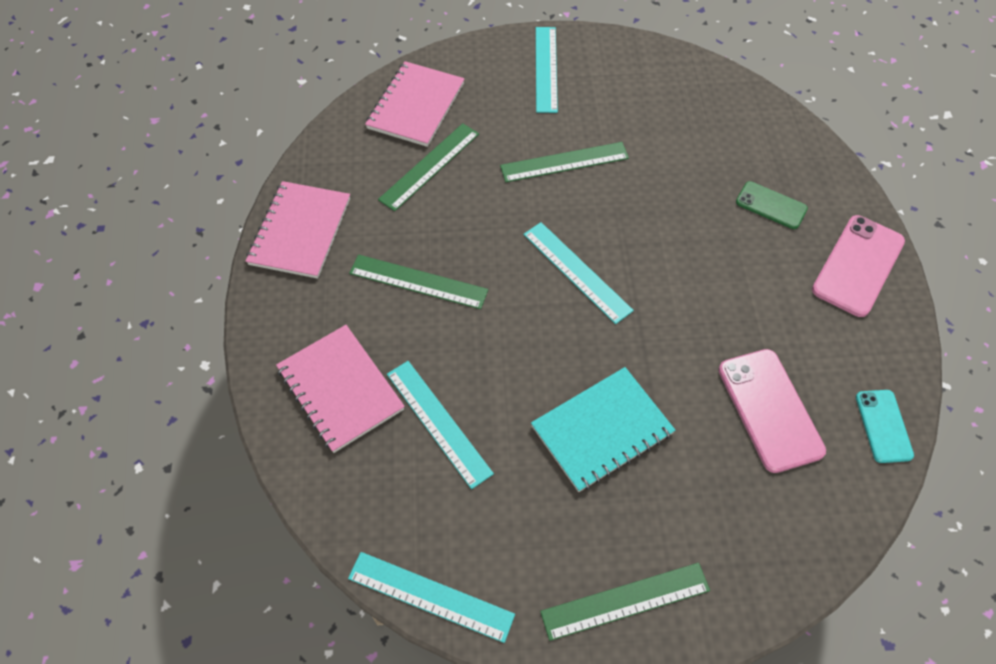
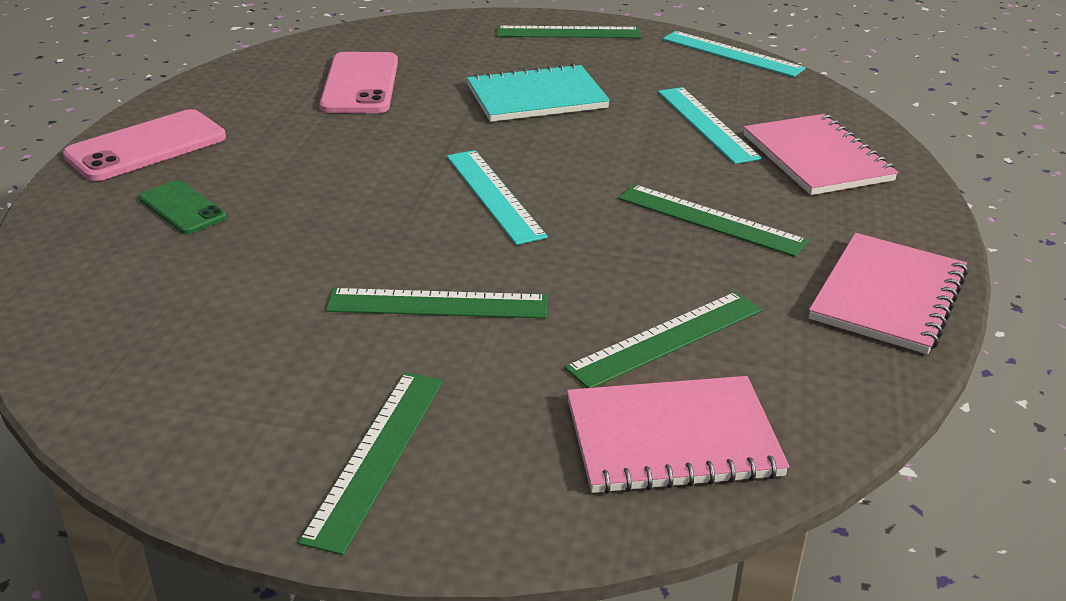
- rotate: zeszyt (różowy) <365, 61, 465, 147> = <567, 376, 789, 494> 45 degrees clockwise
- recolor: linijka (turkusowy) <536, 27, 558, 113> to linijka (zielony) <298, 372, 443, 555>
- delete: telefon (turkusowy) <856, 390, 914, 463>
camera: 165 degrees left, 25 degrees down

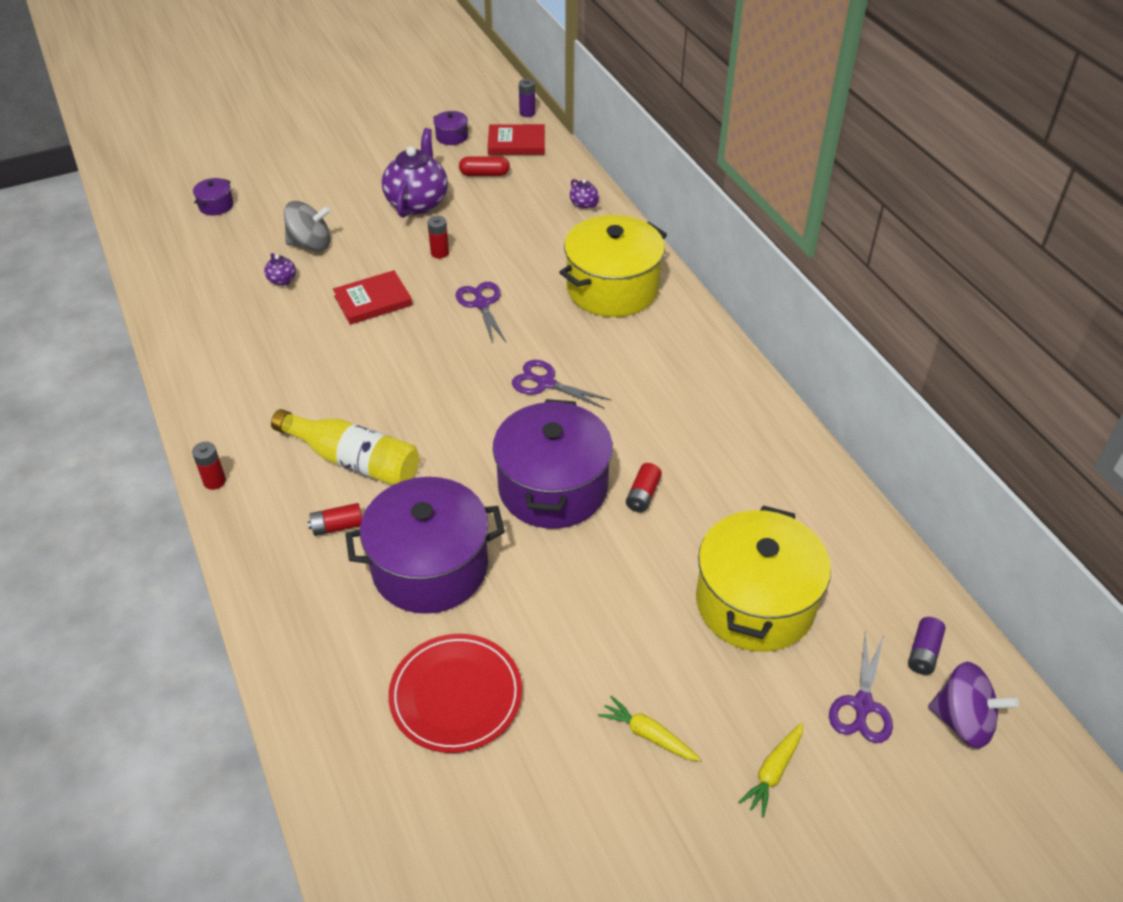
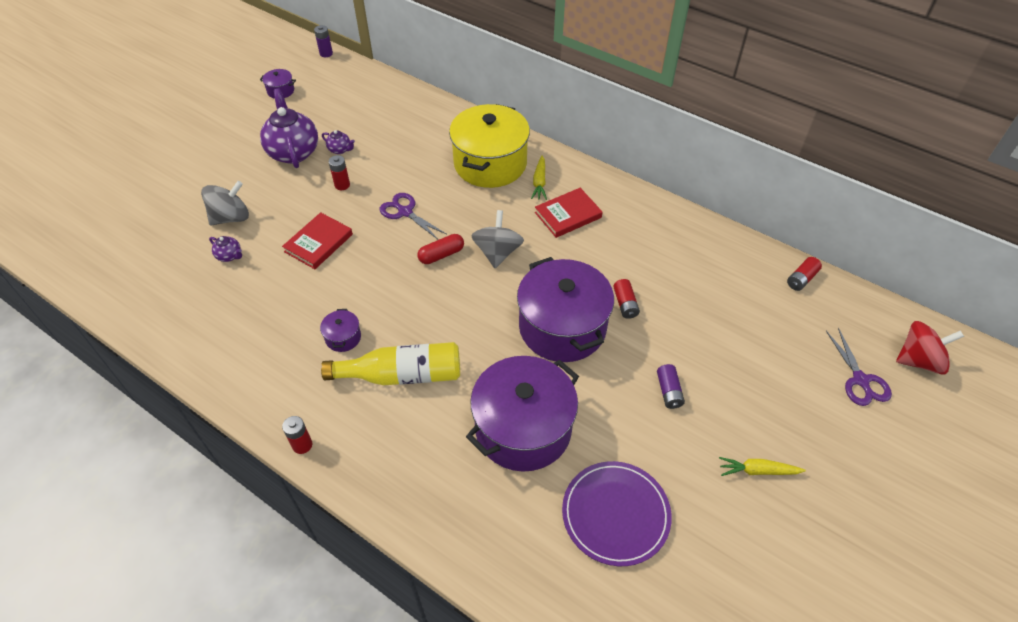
- move: garnek (fioletowy) <193, 178, 234, 215> to <320, 309, 361, 352>
- move: bateria (czerwony) <308, 503, 362, 536> to <787, 257, 822, 291>
- recolor: talerz (czerwony) <388, 634, 522, 753> to talerz (fioletowy) <562, 461, 672, 566>
- move: kapsułka (czerwony) <459, 156, 510, 176> to <417, 234, 464, 264>
- move: książka (czerwony) <488, 124, 545, 155> to <535, 188, 603, 238>
- replace: nożyczki (fioletowy) <512, 360, 611, 409> to bączek (szary) <471, 210, 524, 268>
- move: imbryk (fioletowy) <570, 179, 599, 209> to <322, 130, 355, 154>
- delete: garnek (żółty) <696, 506, 831, 652>
- move: marchewka (żółty) <738, 722, 803, 817> to <531, 156, 547, 200>
- move: bateria (fioletowy) <908, 617, 946, 675> to <657, 364, 685, 409>
- recolor: bączek (fioletowy) <928, 662, 1019, 748> to bączek (czerwony) <896, 321, 964, 375>
camera: 30 degrees left, 5 degrees up

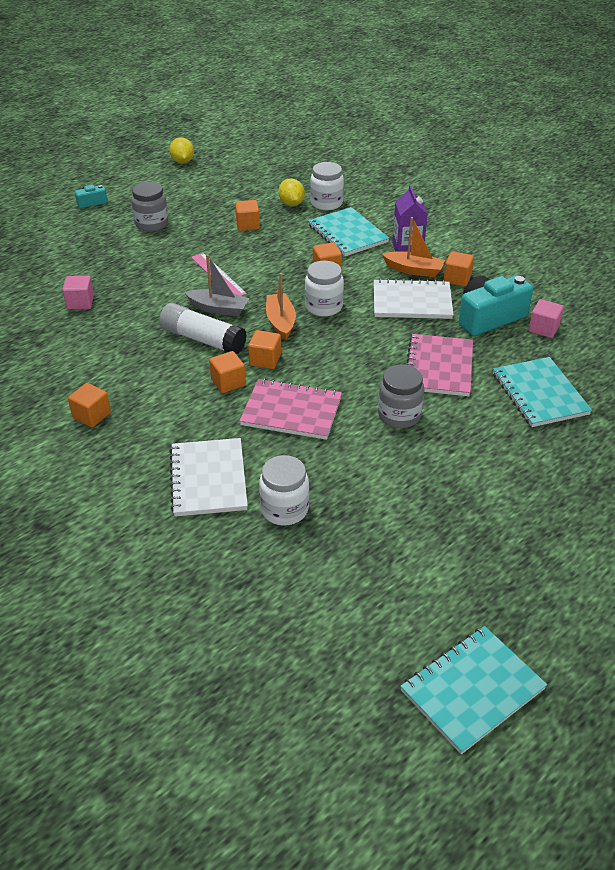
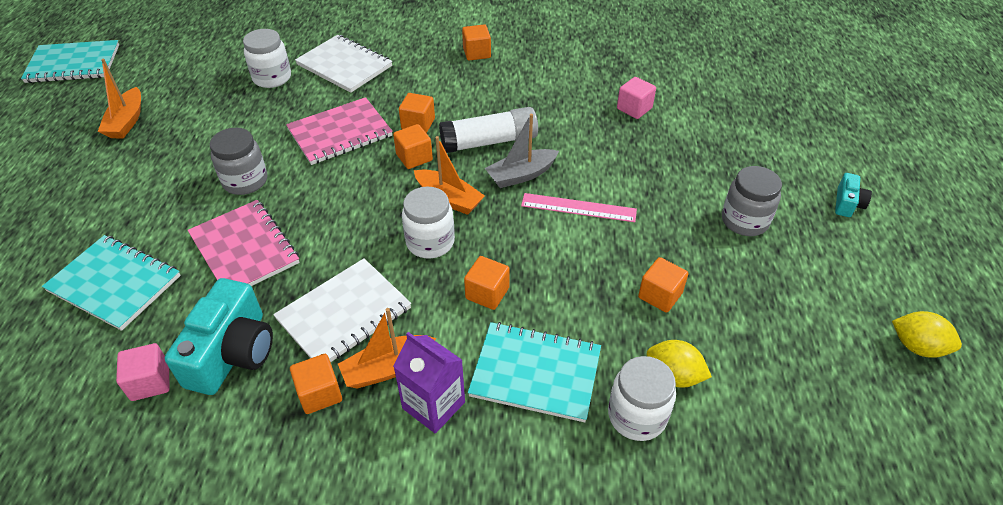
- rotate: zeszyt (turkusowy) <400, 626, 547, 754> = <21, 40, 119, 83> 75 degrees clockwise
- insert: łódka (pomarańczowy) <98, 59, 141, 139>
camera: 135 degrees right, 5 degrees up

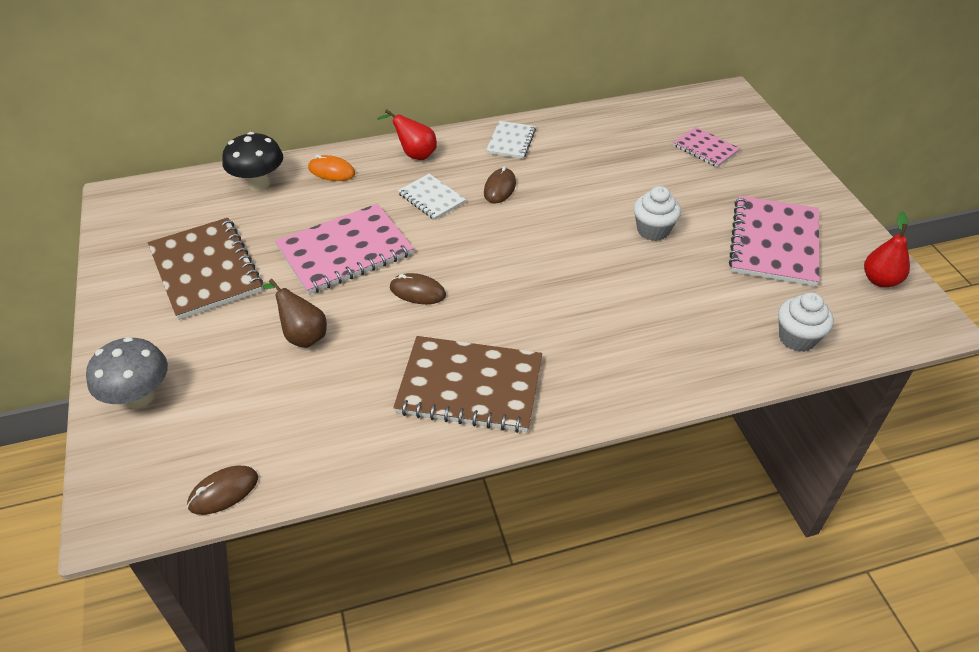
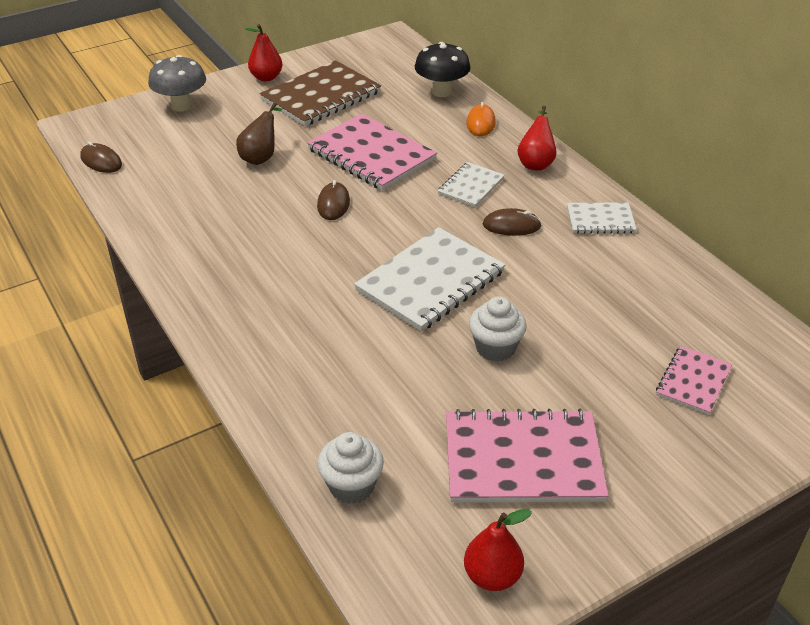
- delete: zeszyt (brązowy) <393, 336, 542, 433>
- insert: gruszka (czerwony) <246, 24, 282, 81>
- insert: zeszyt (biały) <354, 227, 505, 332>
camera: 75 degrees right, 5 degrees down

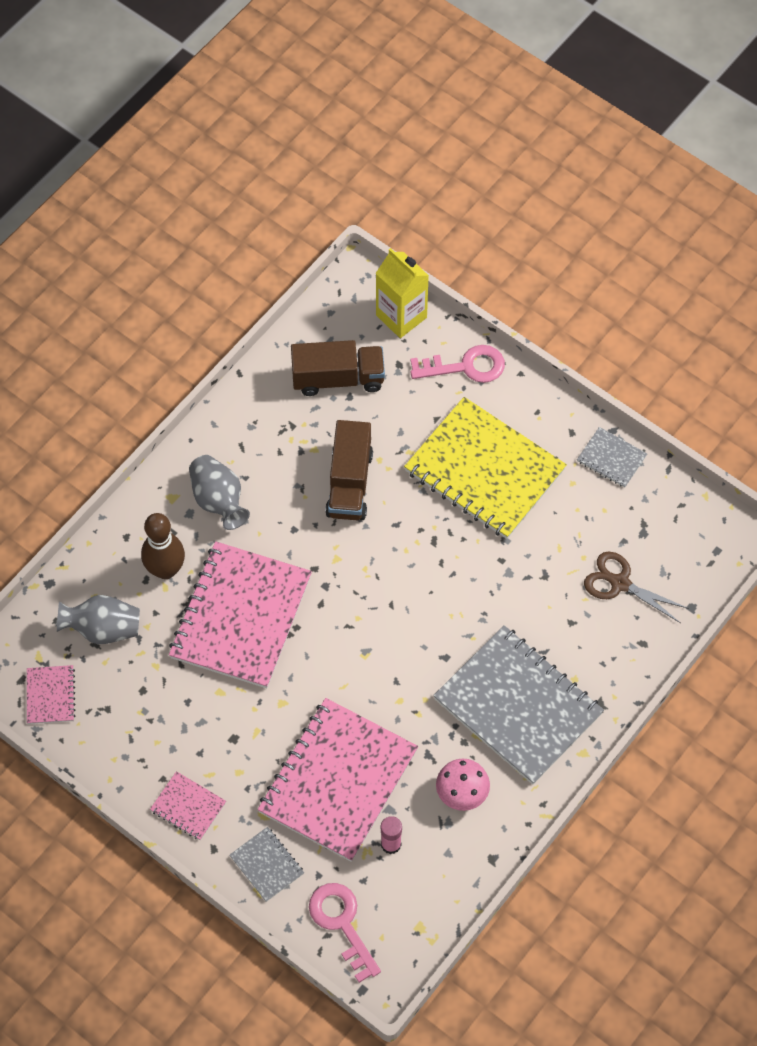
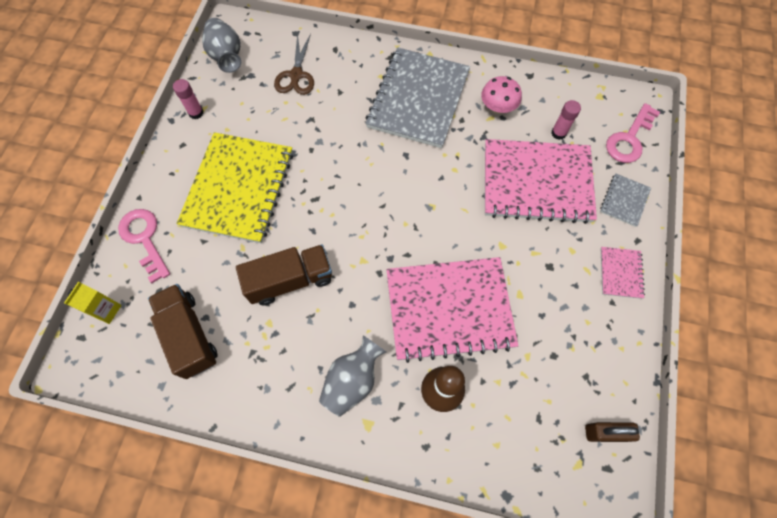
- replace: zeszyt (różowy) <27, 665, 76, 724> to kłódka (brązowy) <585, 422, 640, 442>
- move: wazon (szary) <57, 595, 140, 644> to <202, 18, 241, 73>
- resize: karton mleka (żółty) <376, 248, 429, 338> = <64, 282, 121, 324> x0.62
- replace: zeszyt (szary) <577, 427, 647, 488> to klej w sztyfcie (różowy) <173, 79, 204, 119>
camera: 115 degrees left, 5 degrees up

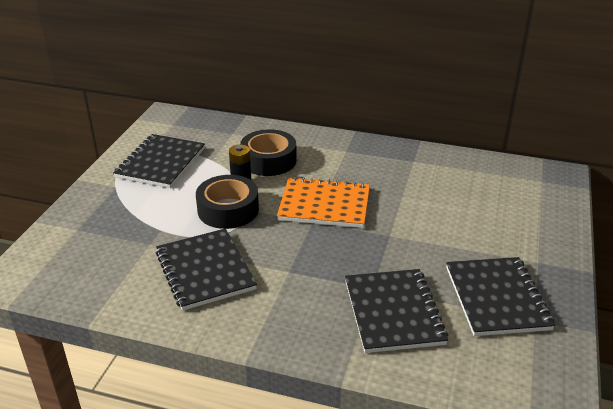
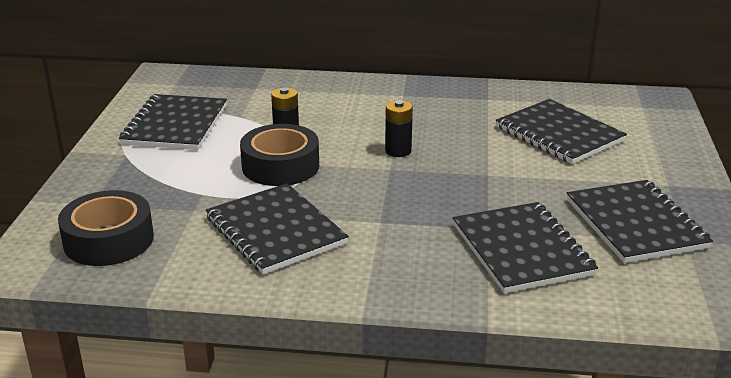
- move: taśma klejąca (czarny) <240, 129, 297, 176> to <58, 190, 154, 266>
- replace: zeszyt (pomarańczowy) <277, 177, 370, 228> to bateria (czarny) <385, 100, 413, 157>
- insert: zeszyt (czarny) <496, 99, 627, 164>
camera: 10 degrees left, 5 degrees down

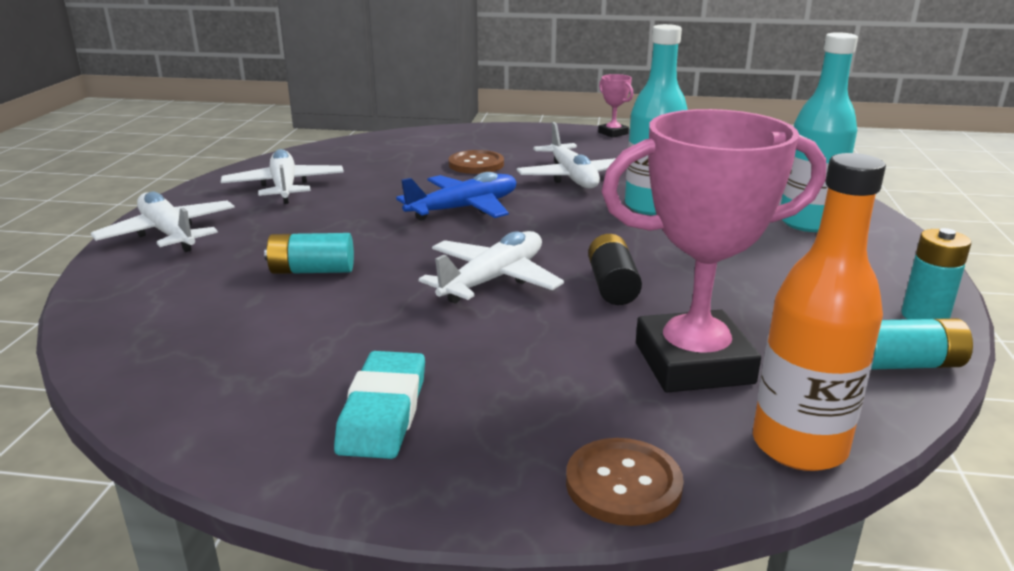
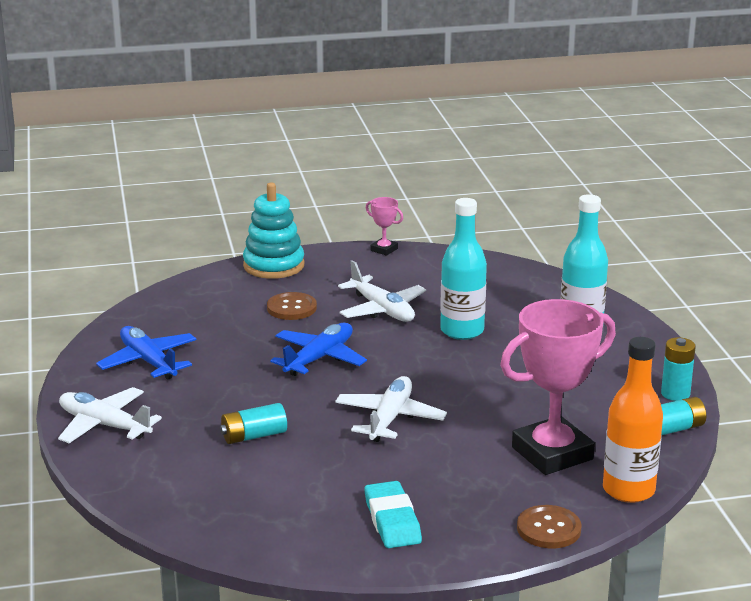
- recolor: samolot (biały) <221, 149, 344, 204> to samolot (niebieski) <96, 326, 197, 380>
- delete: bateria (czarny) <588, 234, 642, 305>
- insert: zabawka nakładanka (turkusowy) <243, 183, 304, 279>
camera: 20 degrees left, 0 degrees up

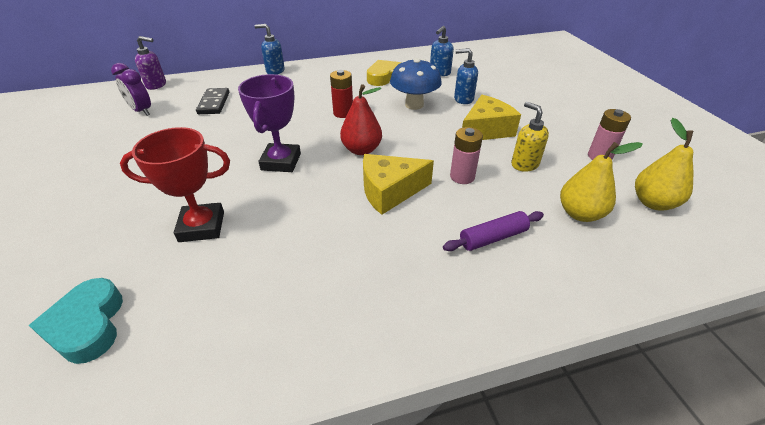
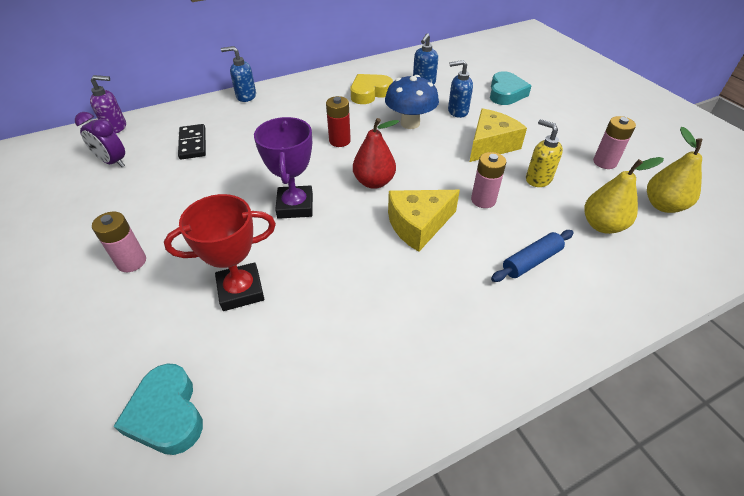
- recolor: wałek do ciasta (fioletowy) <443, 211, 544, 251> to wałek do ciasta (niebieski) <491, 230, 574, 282>
- insert: bateria (różowy) <92, 212, 146, 272>
- insert: serce (turkusowy) <490, 71, 531, 105>
camera: 10 degrees left, 5 degrees up

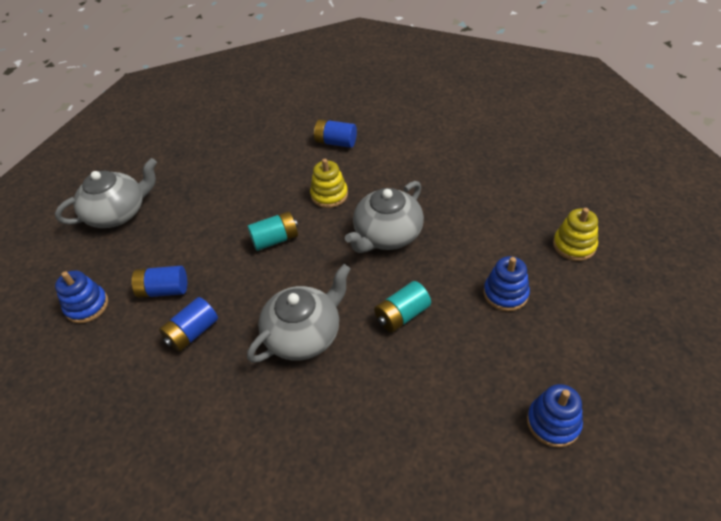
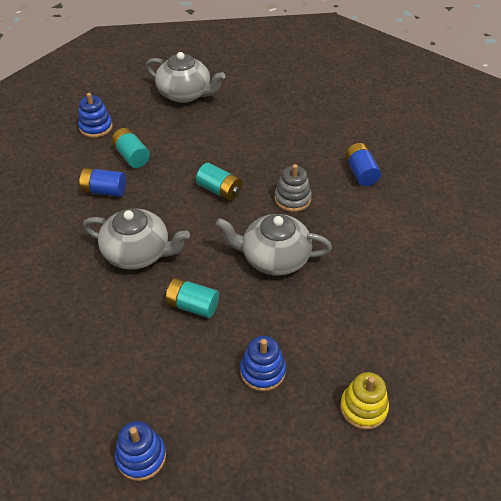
- recolor: bateria (niebieski) <132, 266, 187, 298> to bateria (turkusowy) <112, 128, 150, 168>
- recolor: zabawka nakładanka (żółty) <310, 159, 348, 208> to zabawka nakładanka (szary) <275, 164, 312, 212>
camera: 55 degrees right, 0 degrees up

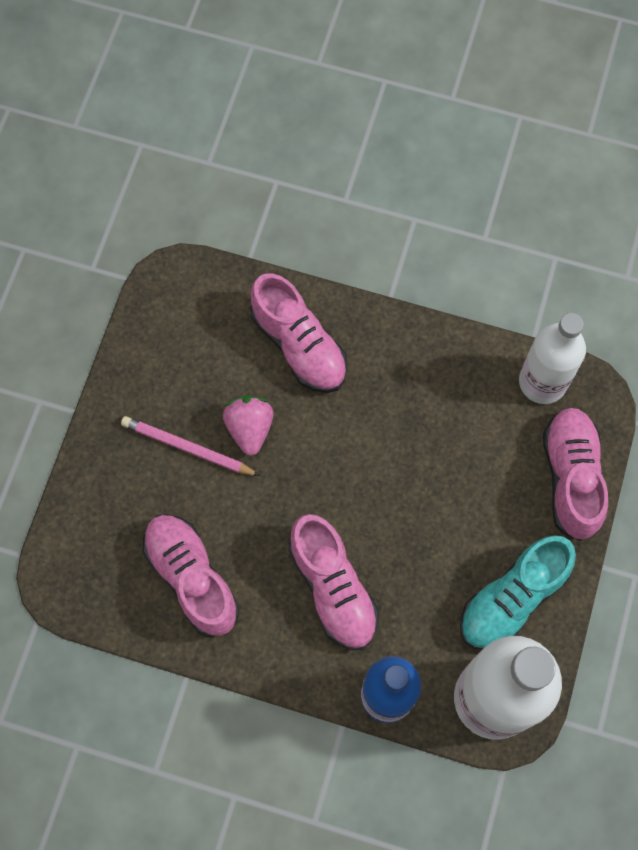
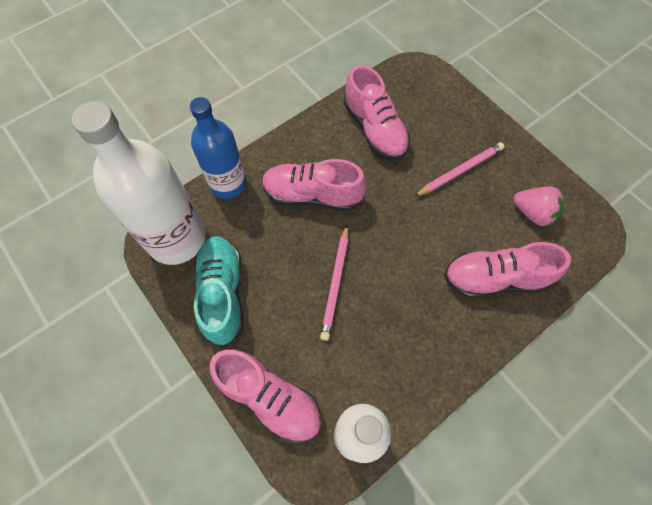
- rotate: but (różowy) <143, 514, 239, 637> = <344, 65, 410, 160> 60 degrees clockwise
- move: truskawka (różowy) <223, 395, 274, 456> to <513, 186, 564, 227>
- insert: ołówek (różowy) <320, 225, 348, 341>
camera: 125 degrees right, 5 degrees down

